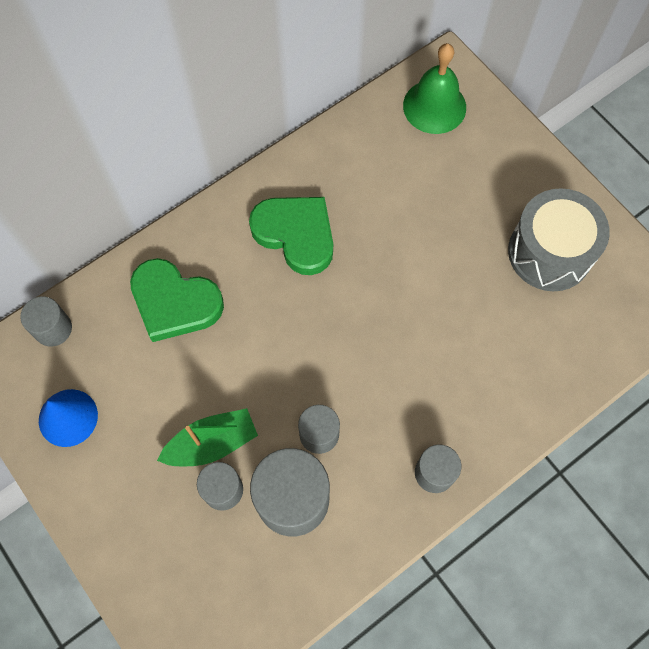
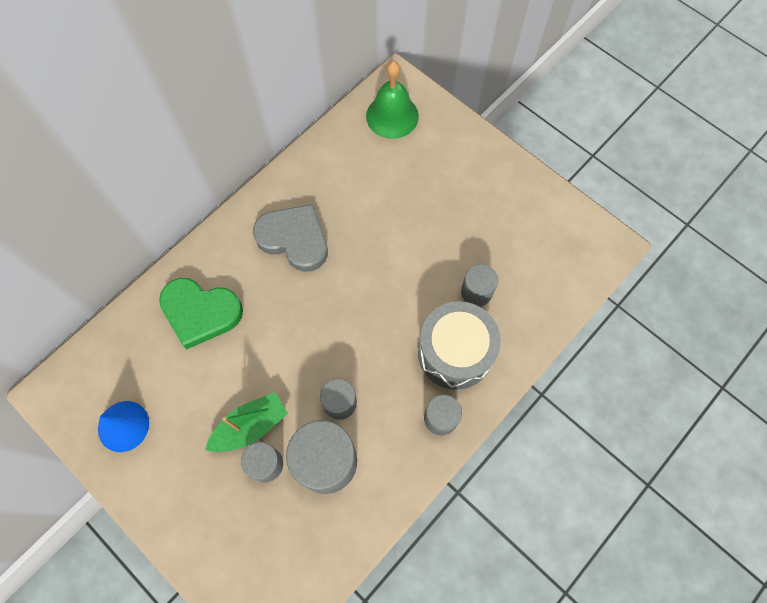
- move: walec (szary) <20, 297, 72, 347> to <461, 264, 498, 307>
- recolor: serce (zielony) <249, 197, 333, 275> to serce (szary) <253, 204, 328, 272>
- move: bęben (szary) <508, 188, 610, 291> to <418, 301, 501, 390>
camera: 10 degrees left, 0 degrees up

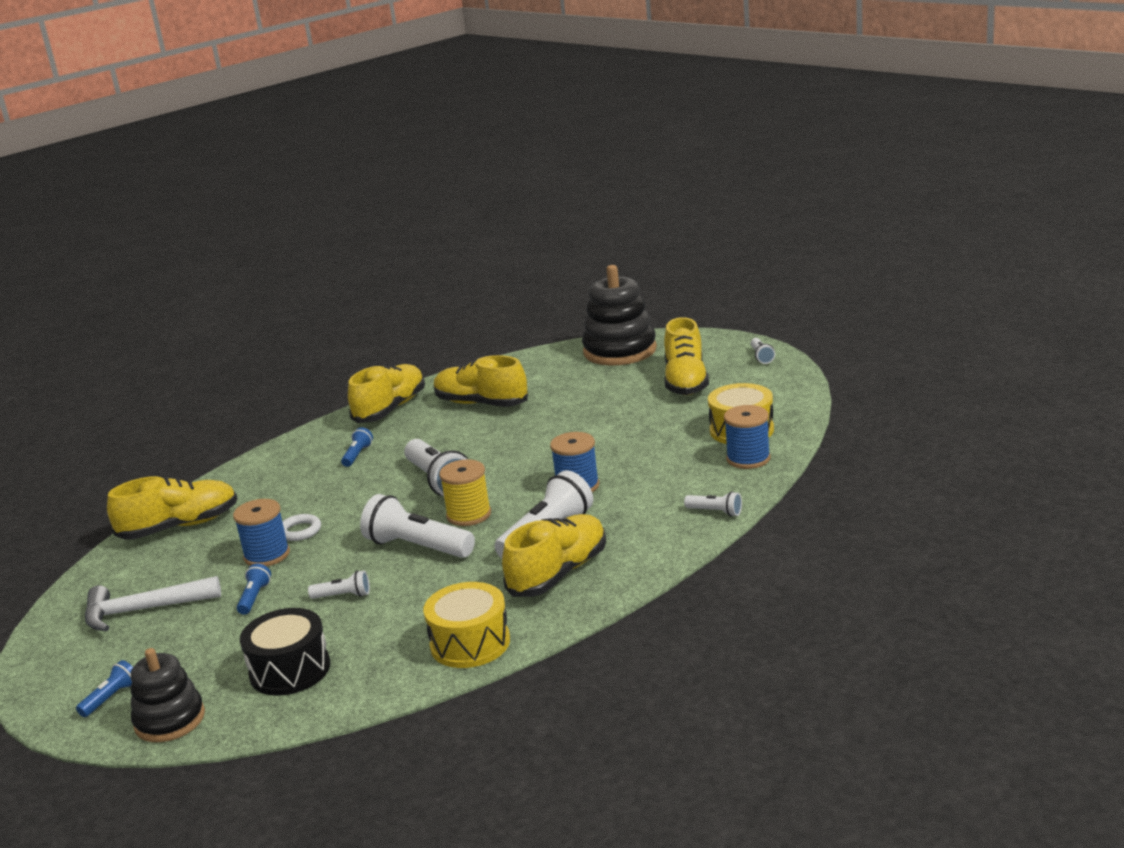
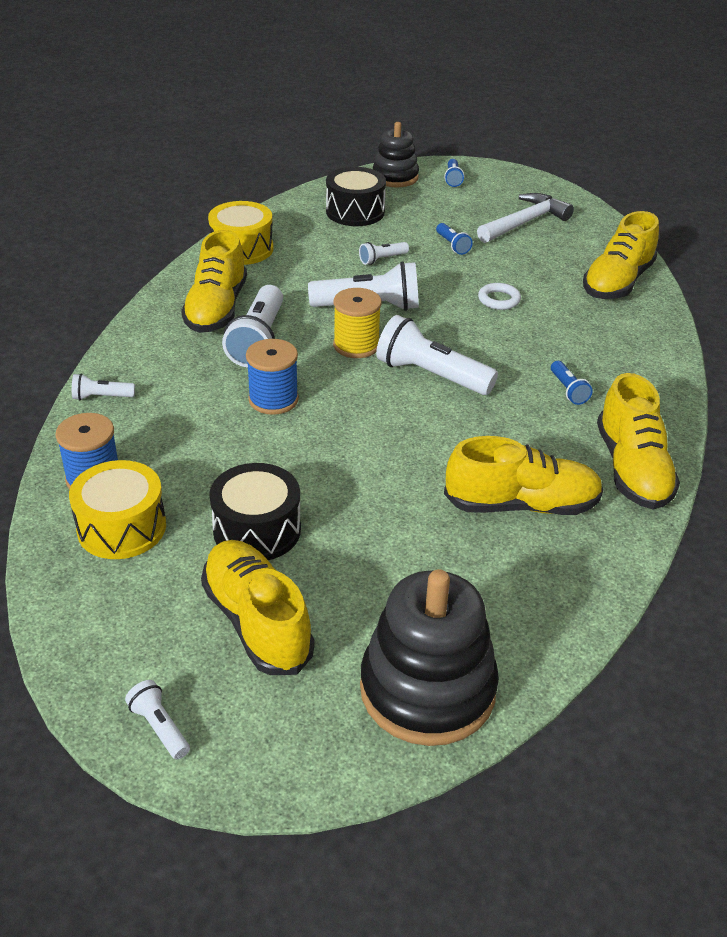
- delete: szpulka (niebieski) <233, 499, 290, 566>
- insert: bęben (czarny) <209, 463, 301, 560>
camera: 145 degrees right, 15 degrees up

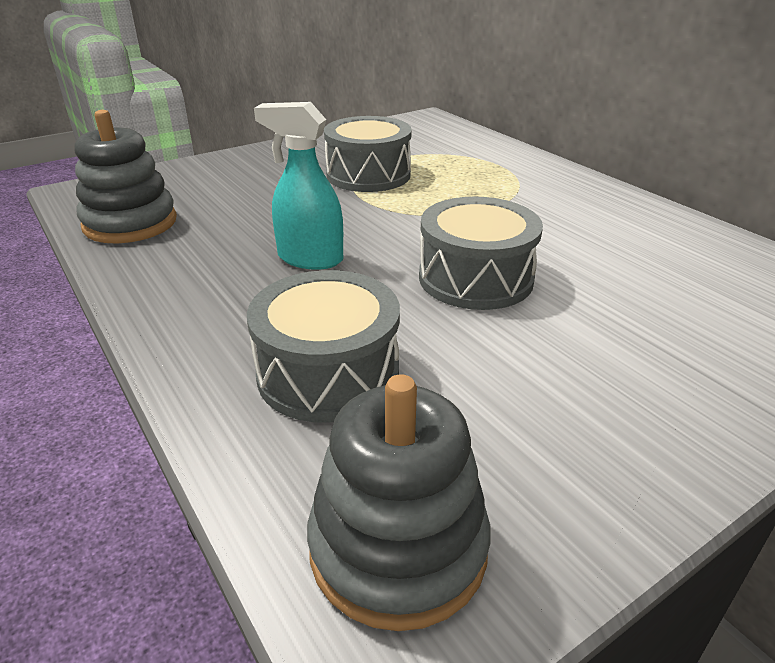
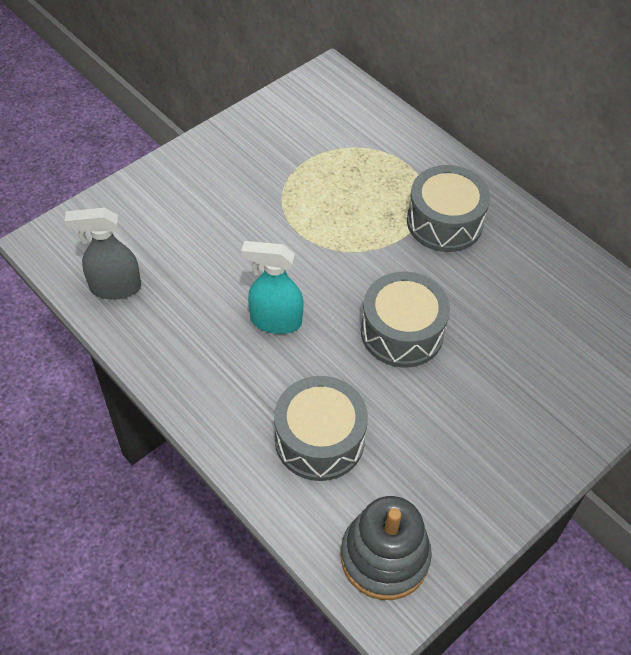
- replace: zabawka nakładanka (szary) <74, 110, 177, 243> to spryskiwacz (szary) <65, 207, 141, 300>
- move: bęben (szary) <324, 116, 412, 192> to <407, 165, 490, 252>
camera: 10 degrees left, 20 degrees up

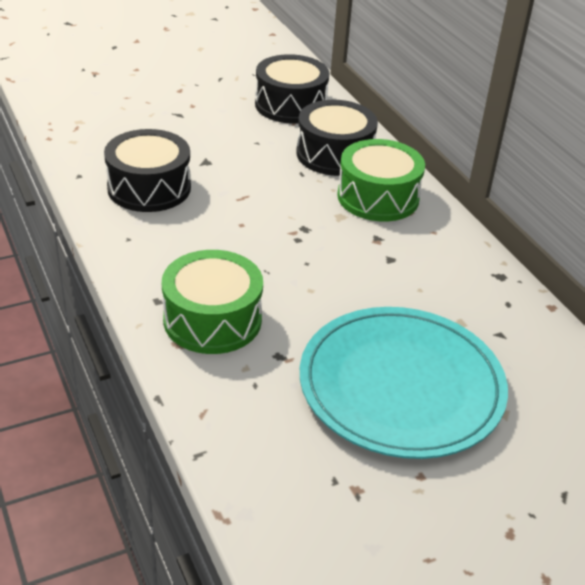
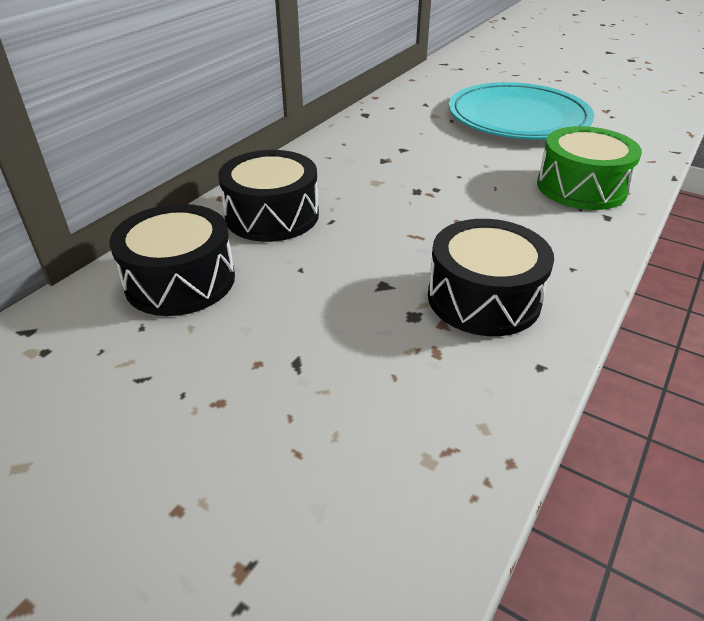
- delete: bęben (zielony) <337, 139, 425, 221>
camera: 120 degrees left, 0 degrees up

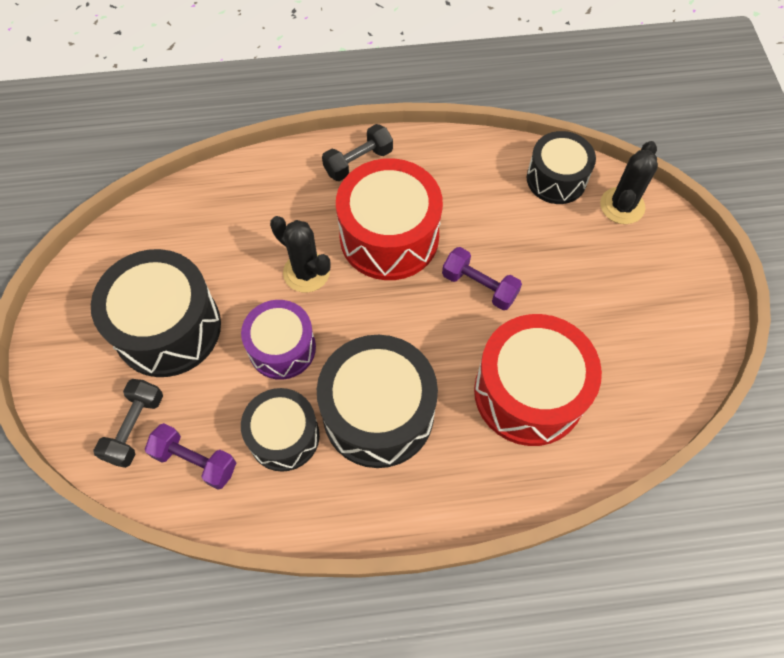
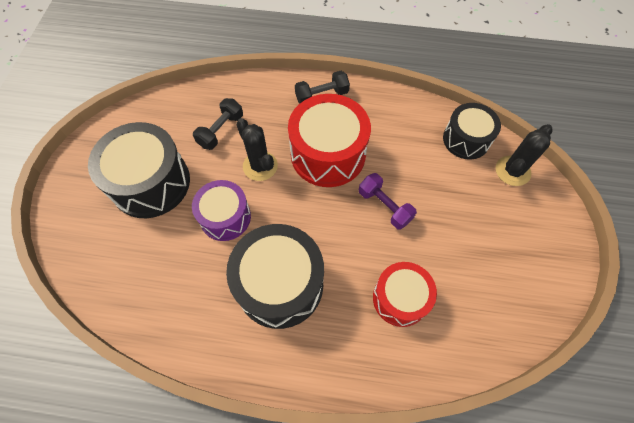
- move: hantel (czarny) <93, 379, 163, 468> to <193, 98, 243, 150>
- delete: hantel (fioletowy) <145, 423, 236, 489>
- delete: bęben (czarny) <241, 388, 320, 472>
- resize: bęben (czerwony) <474, 314, 602, 446> = <373, 262, 437, 327> x0.63
camera: 15 degrees right, 0 degrees up

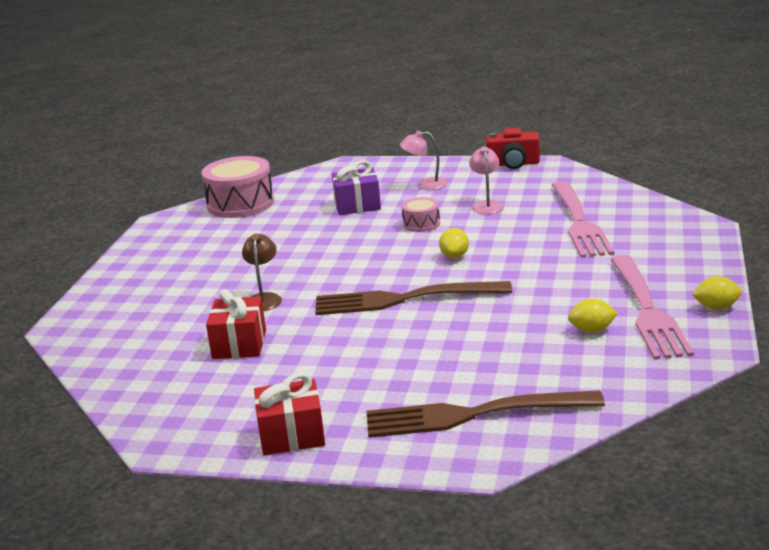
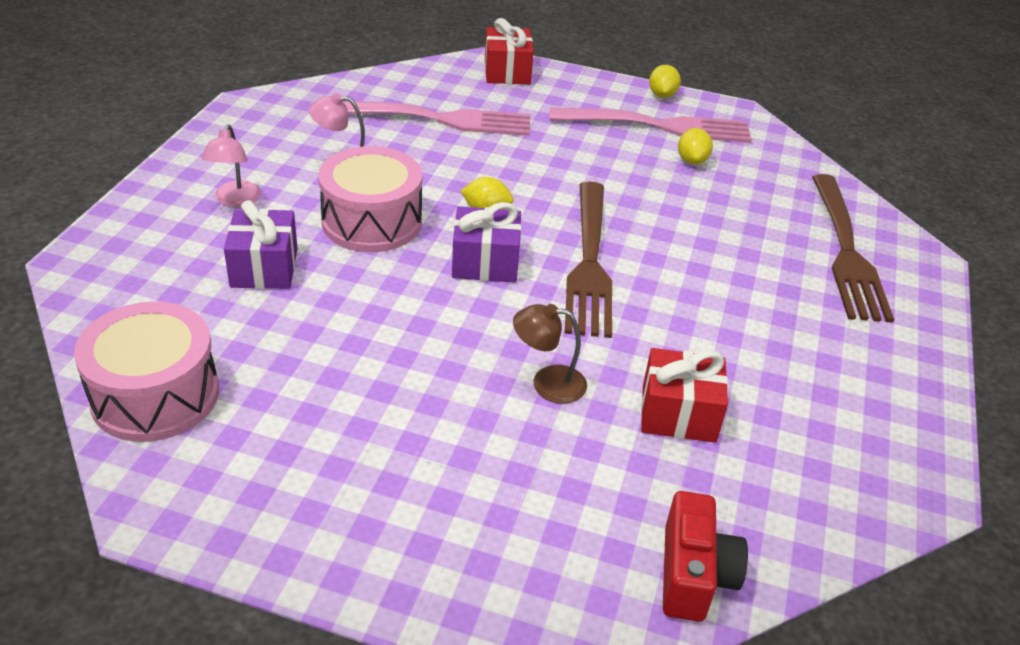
- move: prezent (czerwony) <254, 372, 325, 455> to <485, 18, 534, 84>
- resize: bęben (różowy) <401, 197, 440, 232> = <318, 146, 422, 252> x1.94
- move: aparat fotograficzny (czerwony) <486, 128, 540, 169> to <663, 491, 748, 622>
- insert: prezent (fioletowy) <452, 202, 522, 282>
camera: 90 degrees left, 15 degrees up

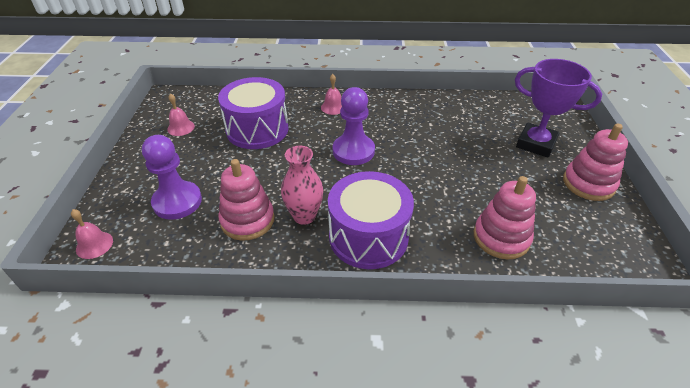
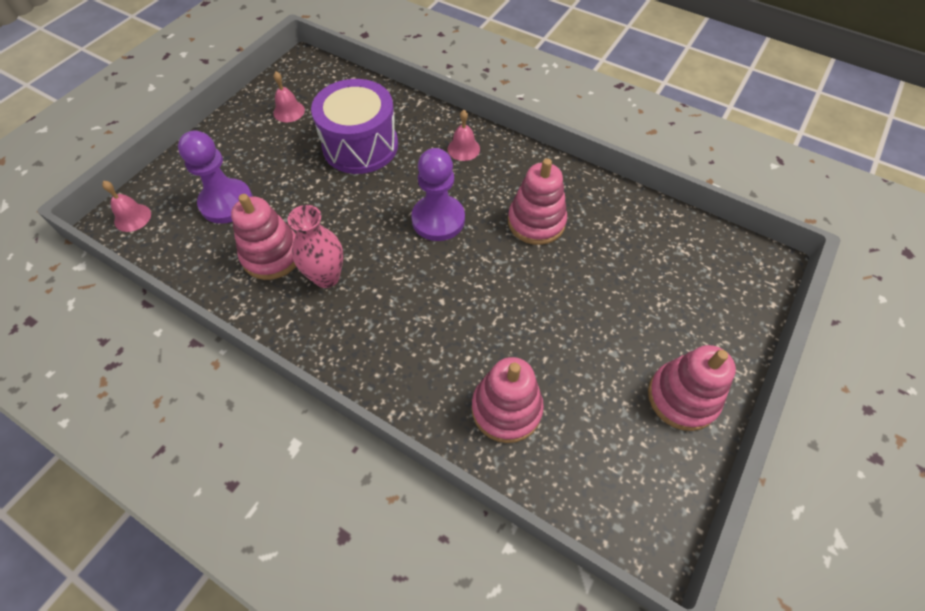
- delete: bęben (fioletowy) <328, 171, 414, 269>
- delete: puchar (fioletowy) <515, 59, 602, 158>
- insert: zabawka nakładanka (różowy) <508, 158, 567, 245>
camera: 30 degrees right, 15 degrees up

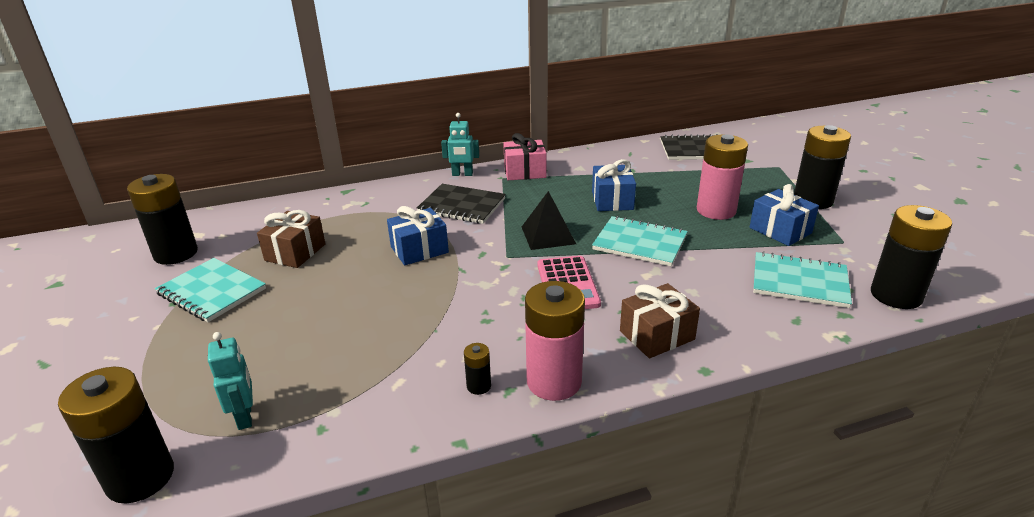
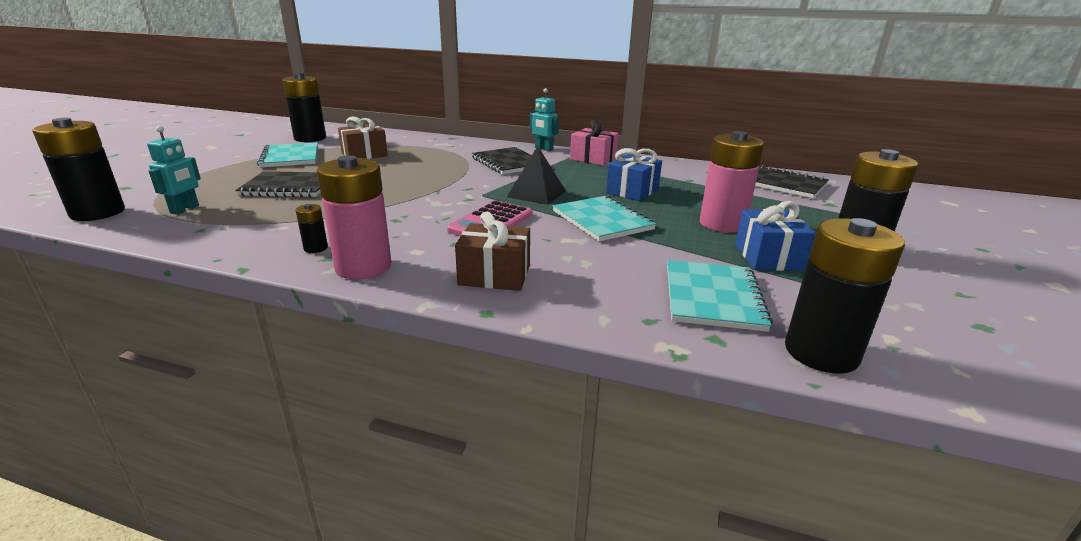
- delete: prezent (niebieski) <387, 206, 449, 265>
- rotate: zeszyt (turkusowy) <753, 251, 852, 308> = <667, 260, 773, 332> 45 degrees clockwise
- insert: zeszyt (czarny) <235, 171, 320, 197>
camera: 35 degrees right, 5 degrees down

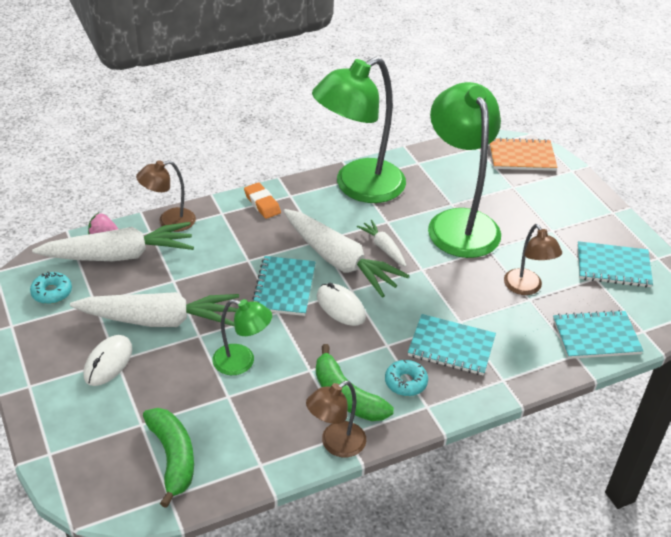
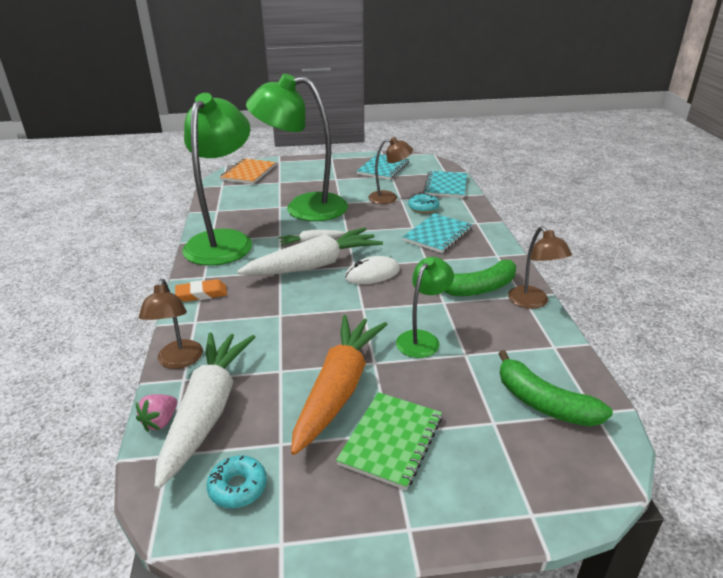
- recolor: marchewka (biały) <70, 292, 239, 327> to marchewka (pomarańczowy) <291, 315, 388, 455>
- replace: myszka (biały) <83, 335, 132, 386> to zeszyt (zielony) <336, 392, 442, 490>
- rotate: banan (zielony) <143, 408, 194, 508> = <498, 350, 613, 427> 135 degrees counterclockwise
- delete: zeszyt (turkusowy) <252, 256, 316, 316>
- rotate: lampka (zielony) <312, 57, 406, 203> = <182, 93, 252, 266> 150 degrees counterclockwise
- move: donut (turkusowy) <385, 360, 428, 396> to <408, 193, 439, 213>
camera: 70 degrees left, 10 degrees down

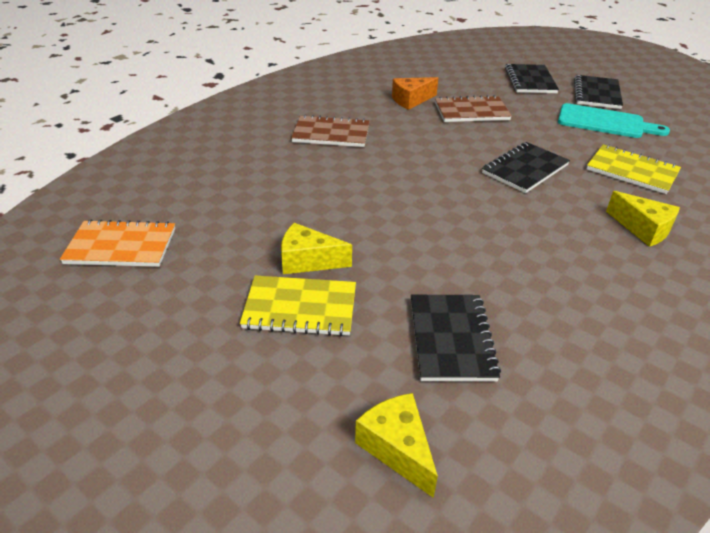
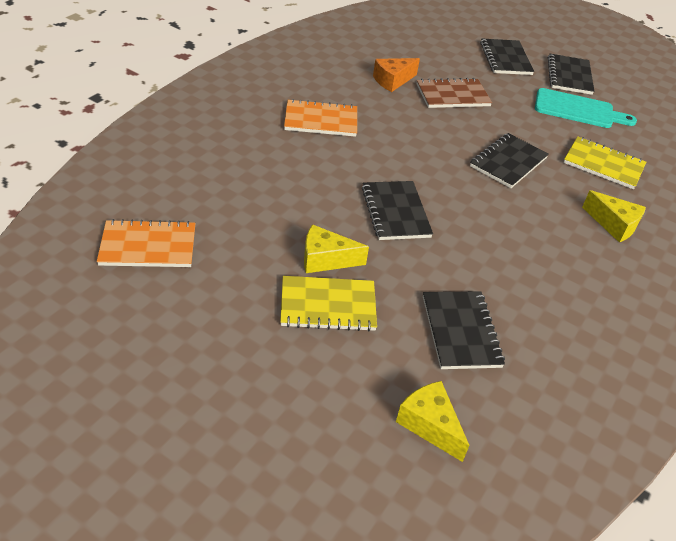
- recolor: zeszyt (brązowy) <291, 114, 370, 147> to zeszyt (pomarańczowy) <284, 99, 357, 137>
- insert: zeszyt (czarny) <362, 181, 433, 240>
camera: 10 degrees left, 5 degrees up

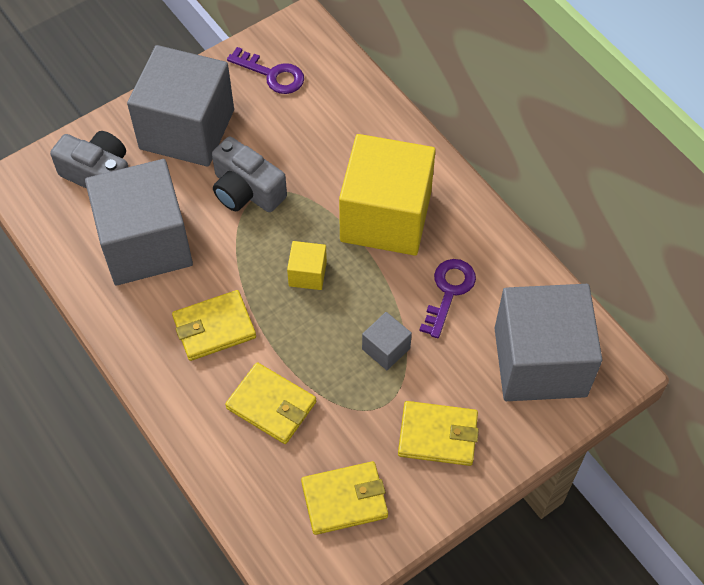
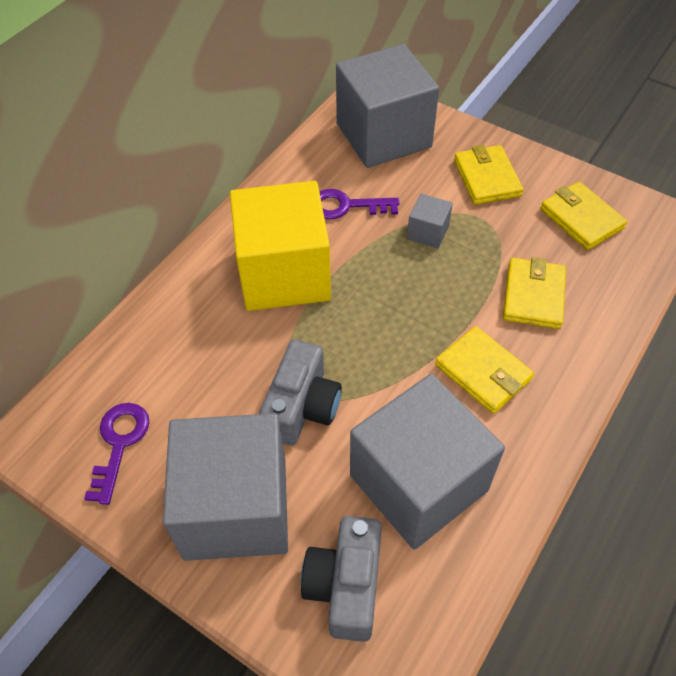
- delete: sześcian (żółty) <287, 241, 327, 290>
camera: 110 degrees left, 5 degrees down

